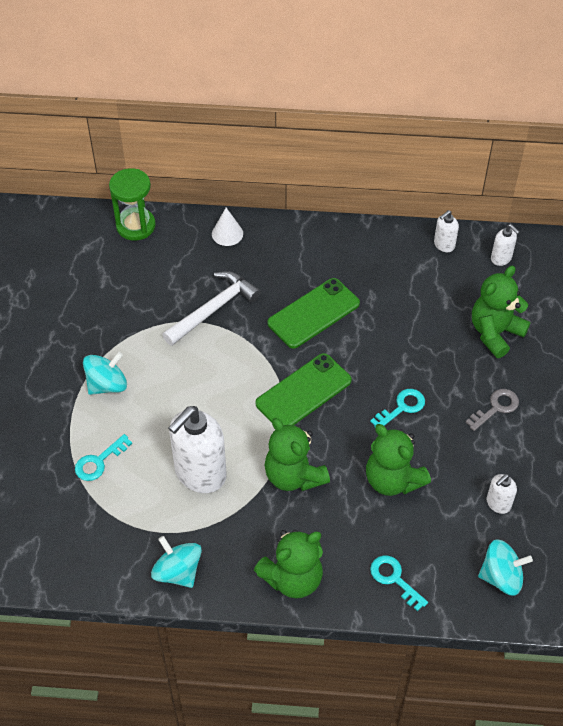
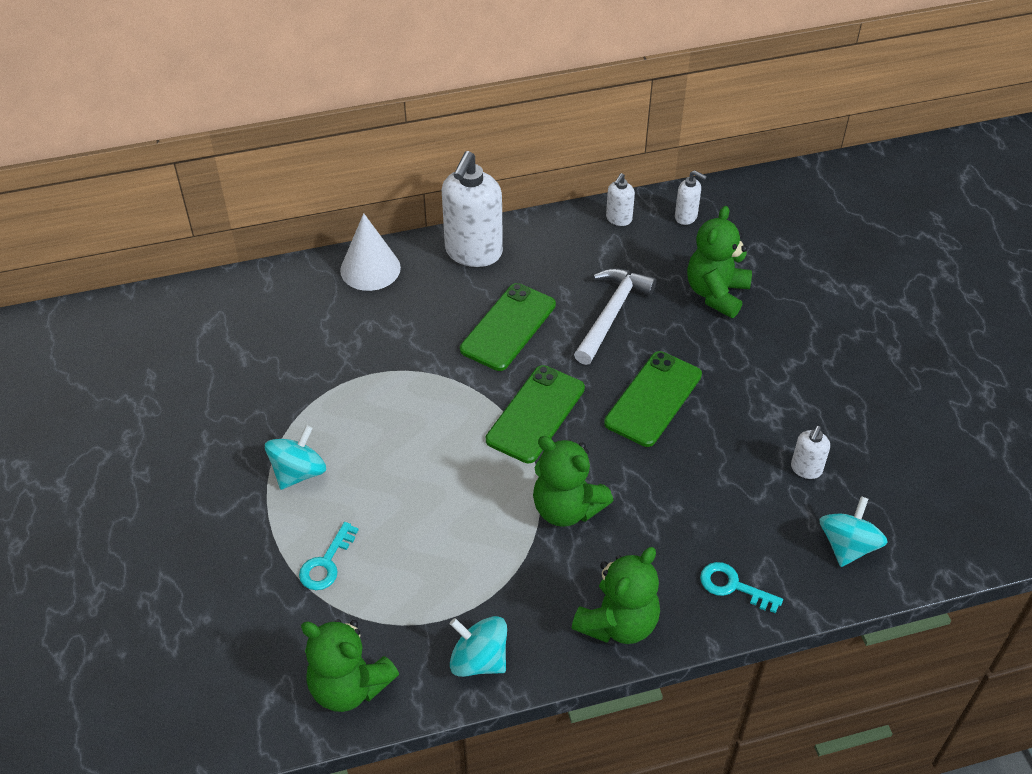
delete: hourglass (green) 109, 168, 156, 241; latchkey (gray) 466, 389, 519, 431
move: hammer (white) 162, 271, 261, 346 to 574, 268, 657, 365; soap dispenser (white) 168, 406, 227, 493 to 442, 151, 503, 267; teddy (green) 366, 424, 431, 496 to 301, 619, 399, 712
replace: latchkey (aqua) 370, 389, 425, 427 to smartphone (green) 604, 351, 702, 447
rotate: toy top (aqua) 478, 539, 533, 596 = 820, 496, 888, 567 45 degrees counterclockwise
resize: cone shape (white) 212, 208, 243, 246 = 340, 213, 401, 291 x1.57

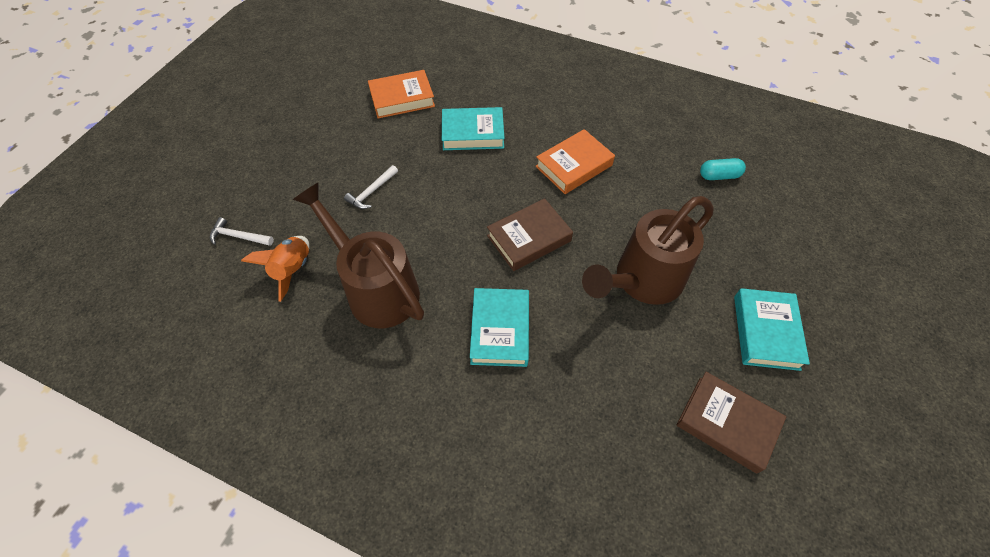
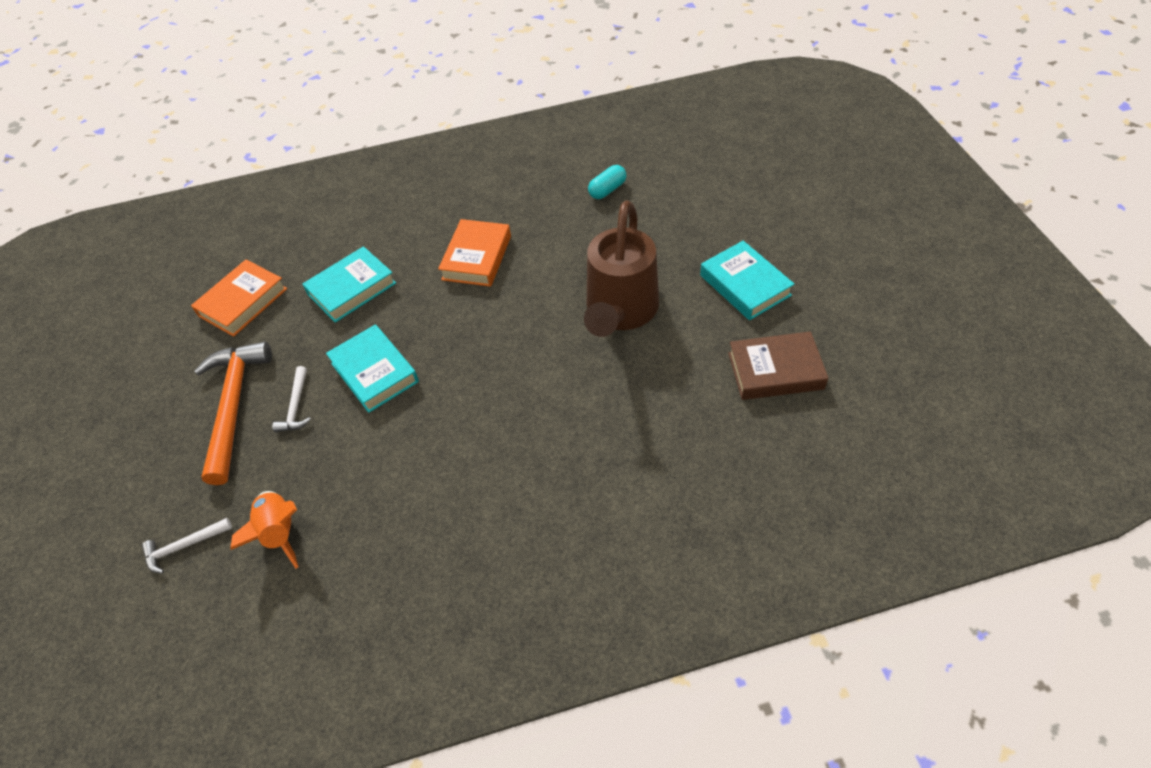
delete: watering pot (dark brown) 293, 183, 424, 328; hardback (dark brown) 487, 198, 573, 271
insert: hammer (orange) 194, 341, 272, 485
move: hardback (aqua) 470, 288, 529, 367 to 326, 325, 419, 413

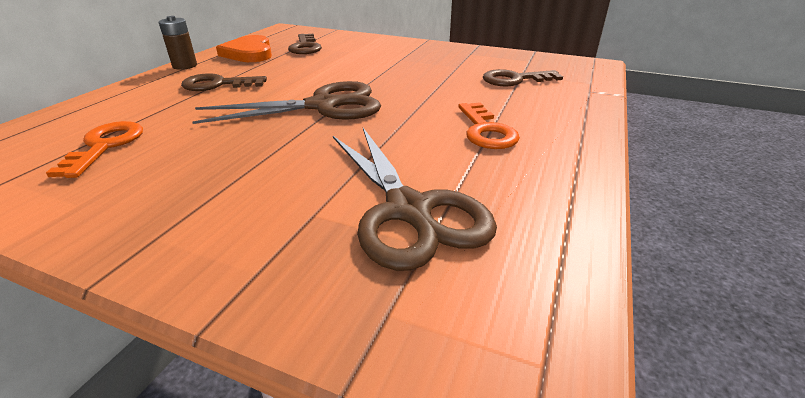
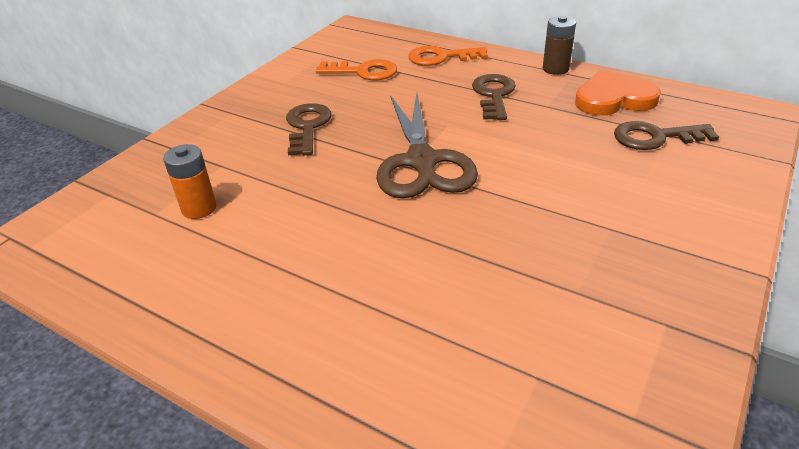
move: latchkey (orange) 458, 102, 520, 149 to 408, 46, 488, 66; latchkey (dark brown) 483, 69, 563, 86 to 286, 103, 331, 155
replace: scissors (dark brown) 333, 128, 497, 271 to battery (orange) 163, 144, 217, 219

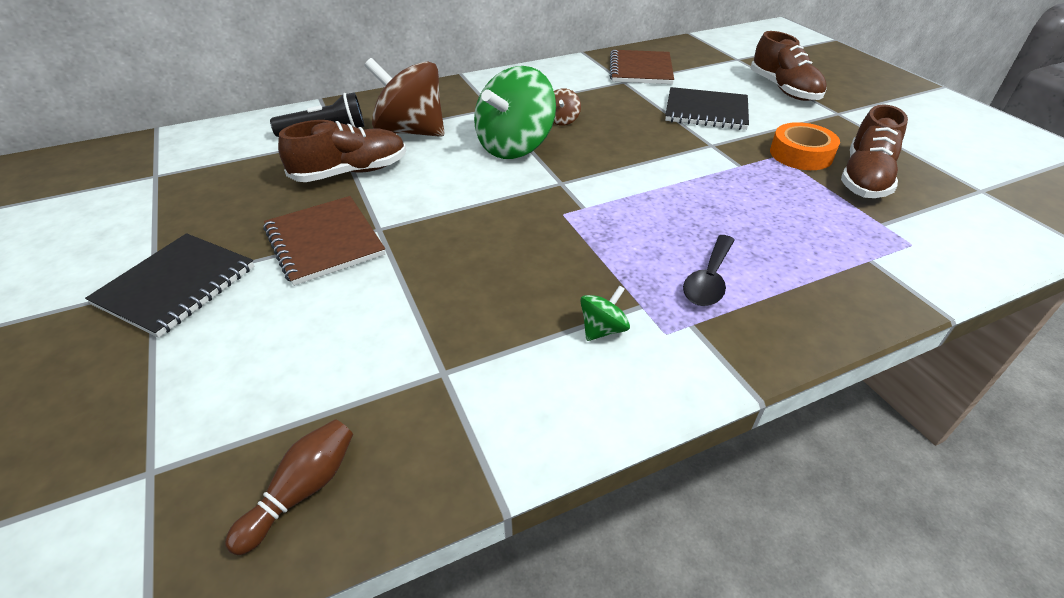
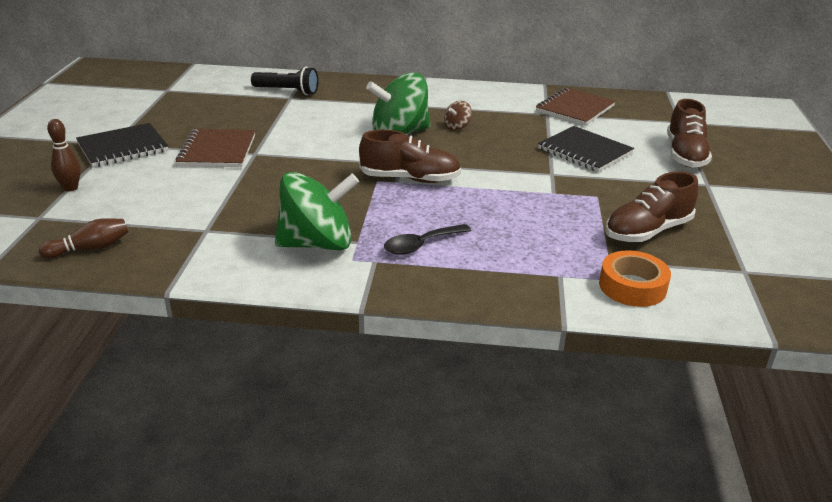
delete: toy top (dark brown) 364, 58, 445, 137
insert: tenpin (dark brown) 47, 119, 80, 191
move: lace-up shoe (dark brown) 278, 120, 406, 182 to 359, 130, 461, 183; tape (orange) 770, 122, 840, 170 to 599, 250, 671, 307
resize: toy top (green) 580, 285, 630, 341 = 275, 172, 359, 250 x2.33

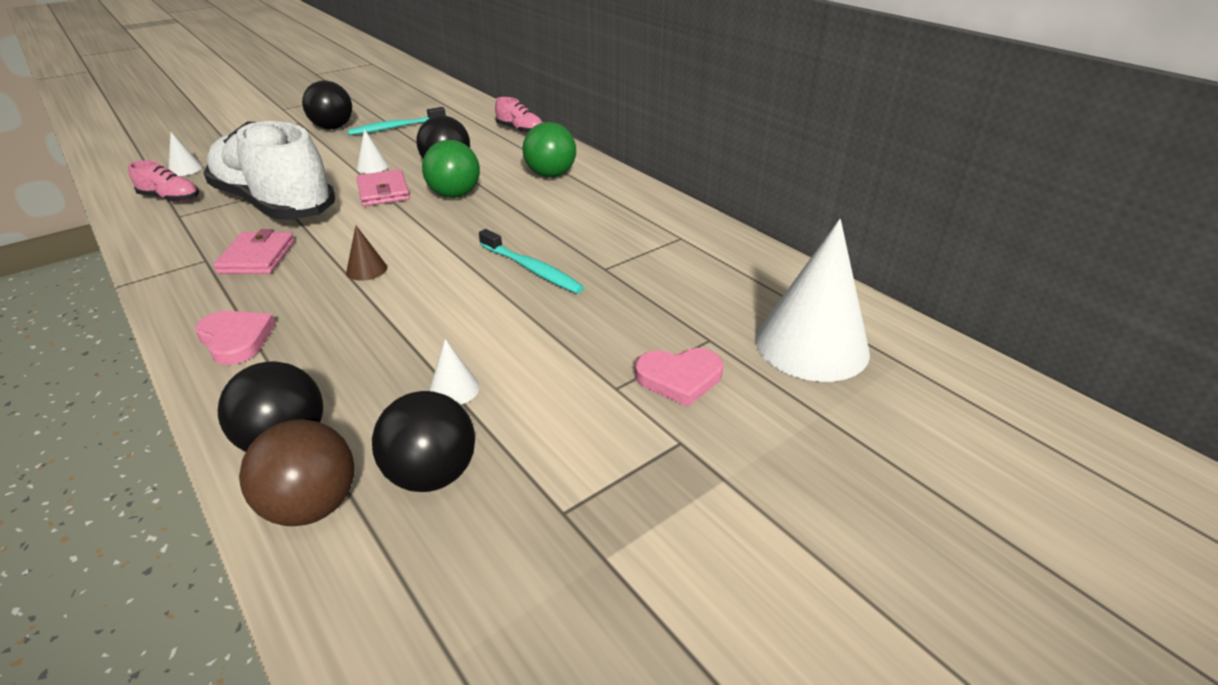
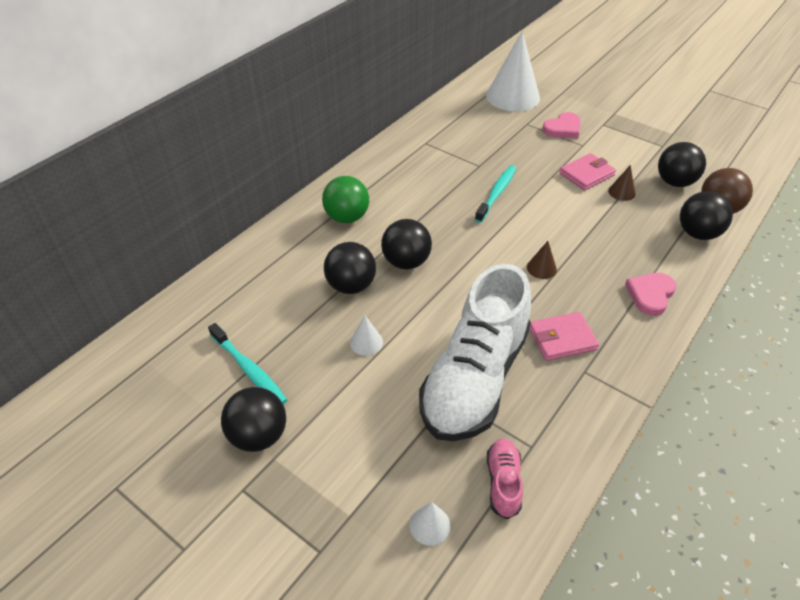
delete: lace-up shoe (rosy) 495, 97, 542, 134
move: card wallet (rosy) 356, 169, 410, 206 to 559, 153, 616, 190
recolor: sphere (green) 422, 140, 480, 198 to sphere (jet-black) 381, 219, 432, 269; cone shape (white) 429, 339, 480, 405 to cone shape (dark brown) 608, 165, 635, 201
rotate: love heart (rosy) 635, 348, 723, 407 = 542, 112, 581, 138 75 degrees clockwise

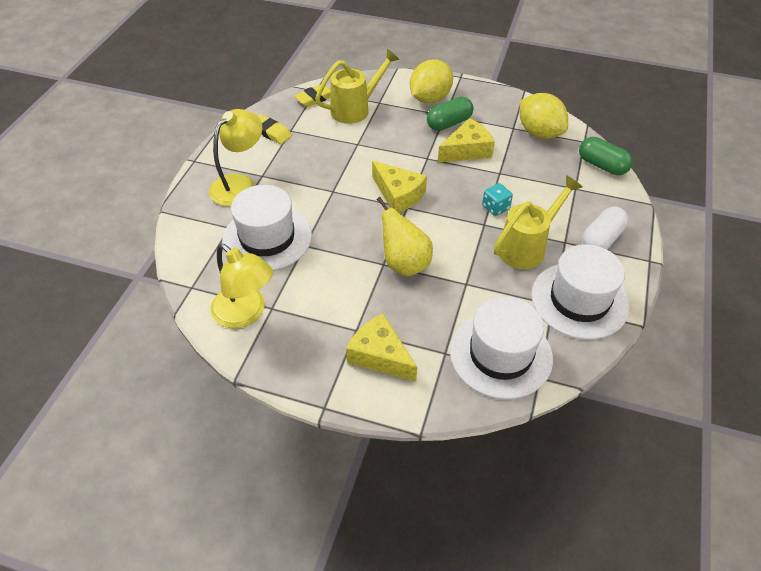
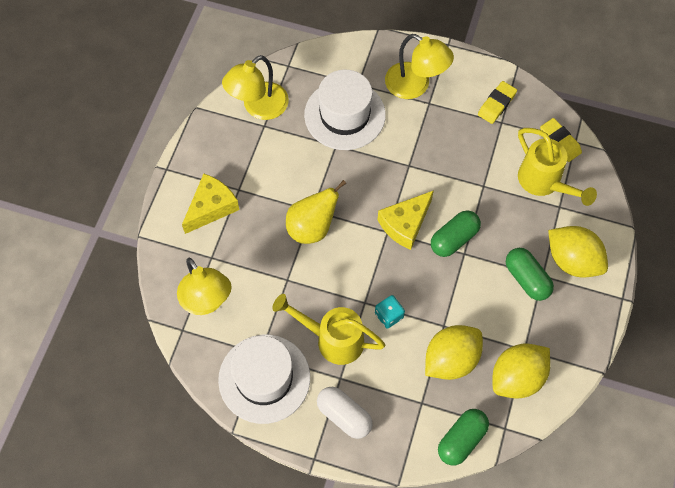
delete: piece of cheese (golden) 438, 118, 495, 163
insert: toy lemon (golden) 425, 325, 483, 380; capsule (green) 431, 210, 481, 257
replace: hat (white) 450, 297, 553, 399 to lamp (golden) 177, 257, 232, 315
rotate: watering pot (golden) 494, 175, 582, 269 = 272, 294, 385, 365 150 degrees clockwise

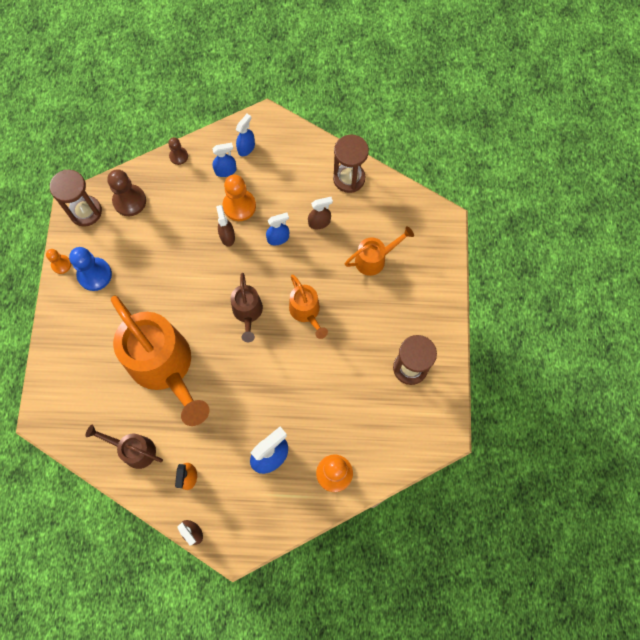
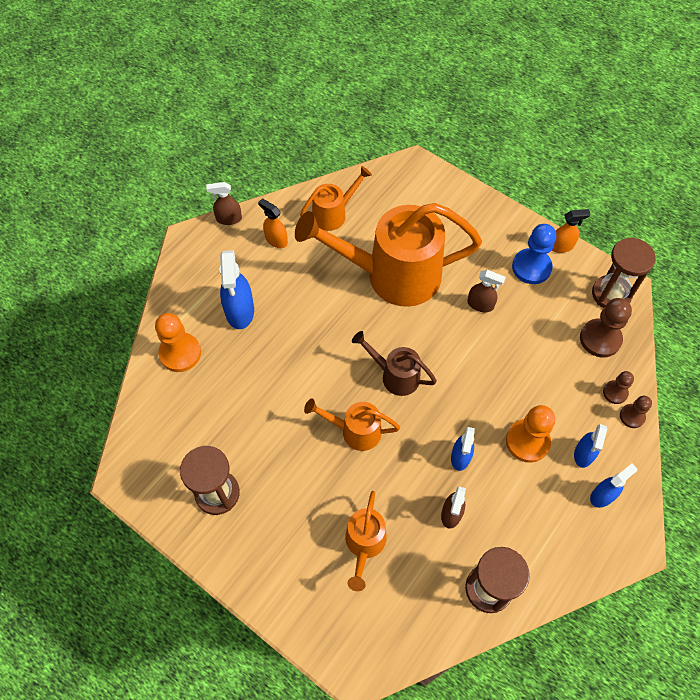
insert: pawn (dark brown) 603, 371, 634, 404
move: spray cleaner (dark brown) 216, 205, 235, 247 to 467, 270, 506, 312
replace: pawn (orange) 46, 249, 71, 274 to spray cleaner (orange) 552, 209, 590, 253
recolor: watering pot (dark brown) 85, 425, 163, 469 to watering pot (orange) 300, 166, 372, 231
rotate: spray cleaner (royal blue) 236, 114, 255, 156 = 590, 464, 637, 508 105 degrees counterclockwise

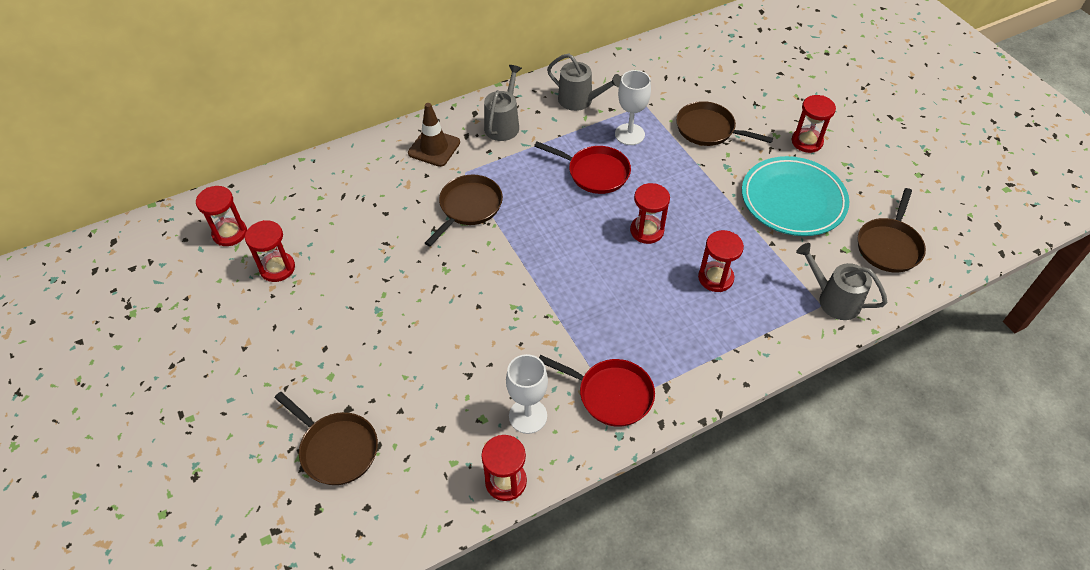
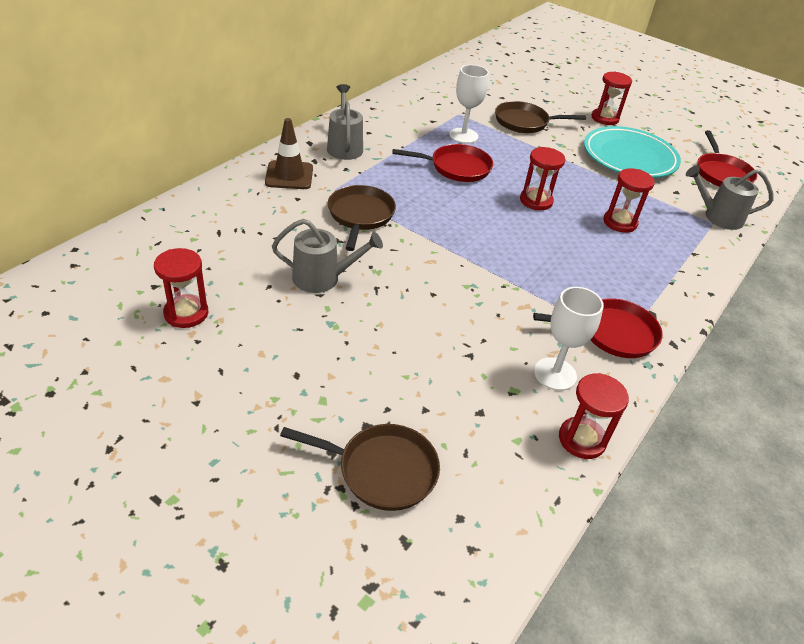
delete: hourglass (red) 196, 186, 247, 246
move: watering pot (gray) 547, 53, 621, 111 to 272, 219, 383, 293
recolor: skillet (dark brown) 858, 188, 926, 272 to skillet (red) 697, 130, 757, 187

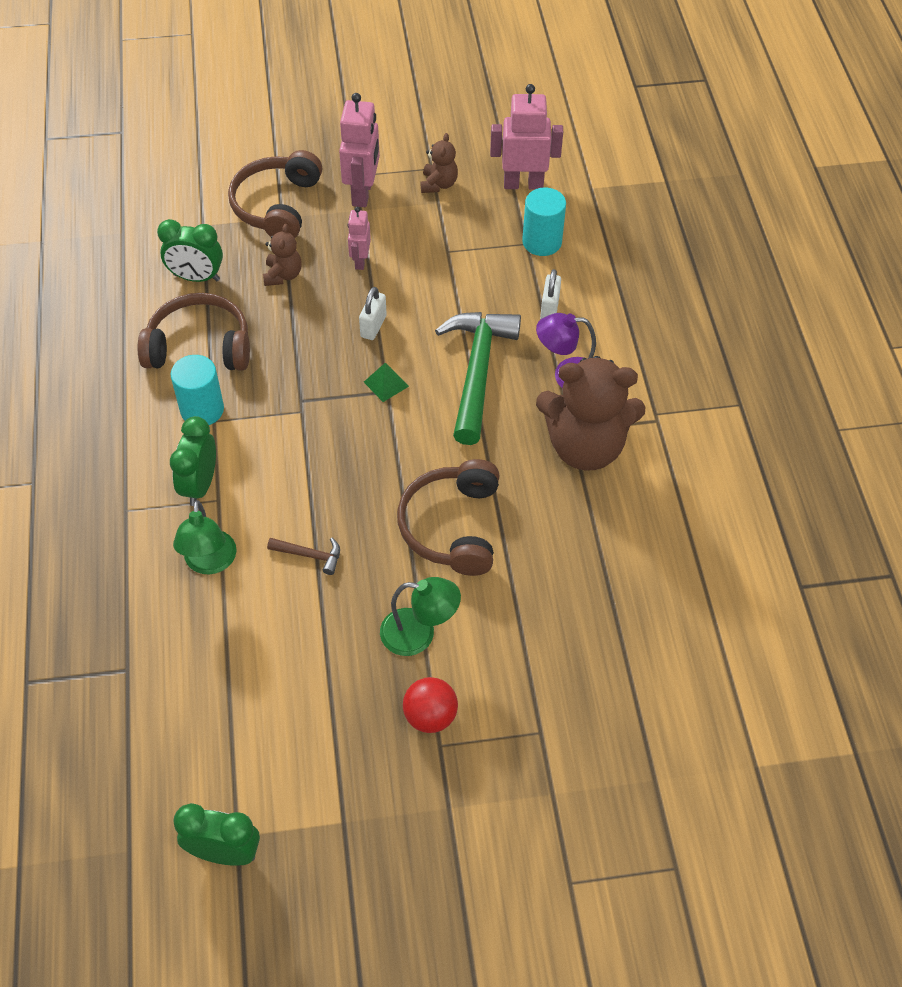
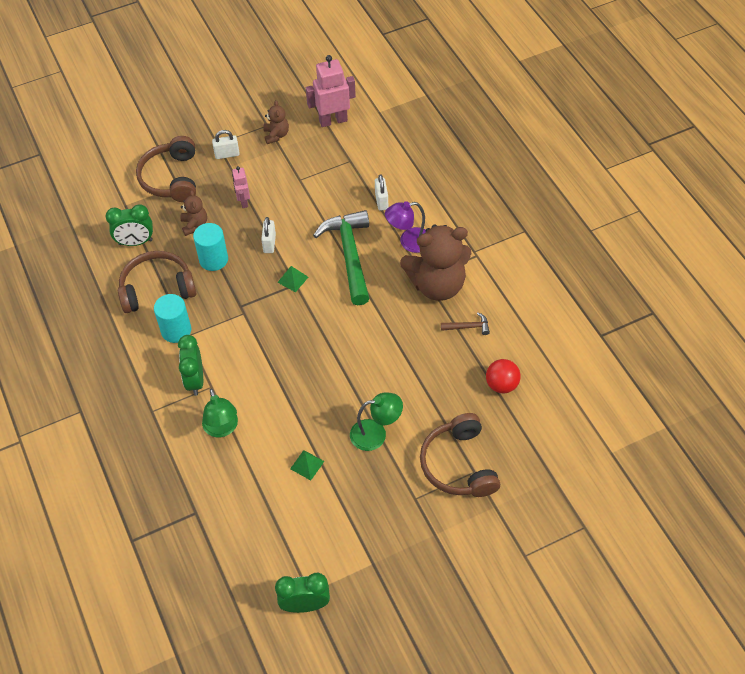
insert: solid pyramid (green) 290, 450, 324, 480
move: hammer (dark brown) 267, 538, 340, 575 to 441, 312, 490, 335; headset (dark brown) 397, 459, 499, 576 to 420, 413, 500, 497; sphere (red) 403, 677, 458, 733 to 486, 359, 521, 393; solid cylinder (aqua) 522, 187, 566, 256 to 193, 223, 228, 271
replace: robot (rosy) 339, 93, 380, 207 to padlock (white) 212, 130, 240, 159

